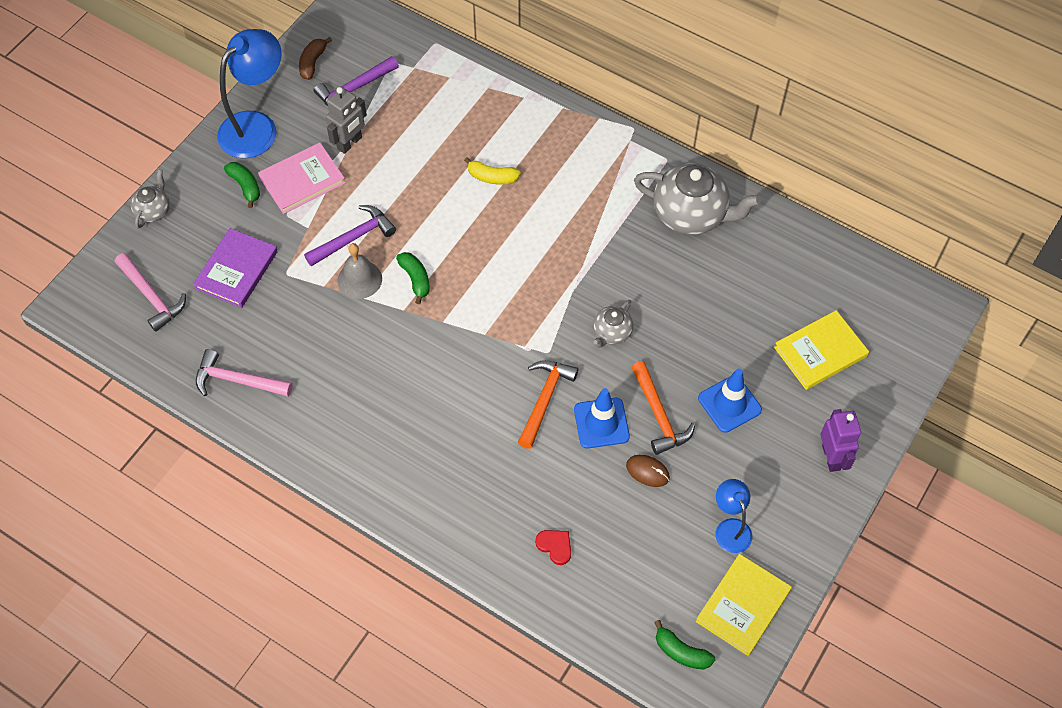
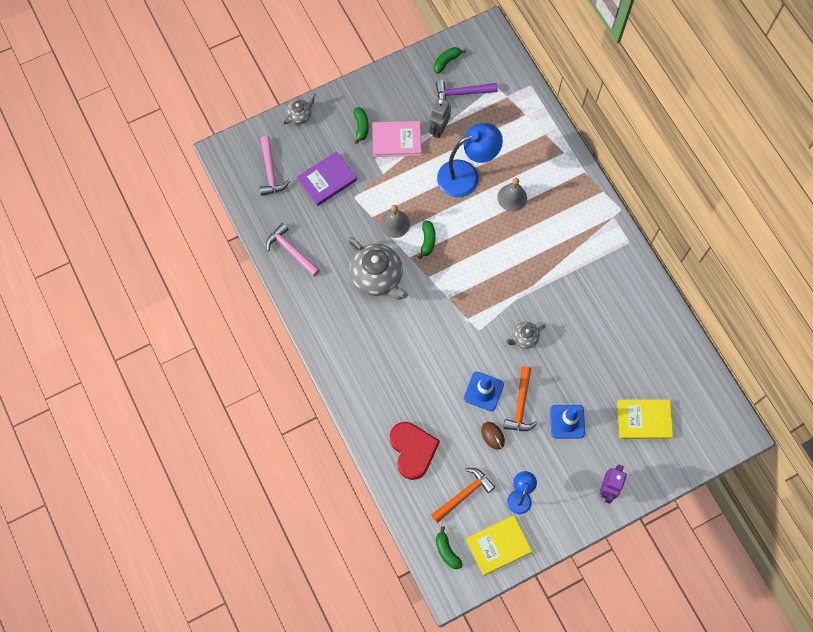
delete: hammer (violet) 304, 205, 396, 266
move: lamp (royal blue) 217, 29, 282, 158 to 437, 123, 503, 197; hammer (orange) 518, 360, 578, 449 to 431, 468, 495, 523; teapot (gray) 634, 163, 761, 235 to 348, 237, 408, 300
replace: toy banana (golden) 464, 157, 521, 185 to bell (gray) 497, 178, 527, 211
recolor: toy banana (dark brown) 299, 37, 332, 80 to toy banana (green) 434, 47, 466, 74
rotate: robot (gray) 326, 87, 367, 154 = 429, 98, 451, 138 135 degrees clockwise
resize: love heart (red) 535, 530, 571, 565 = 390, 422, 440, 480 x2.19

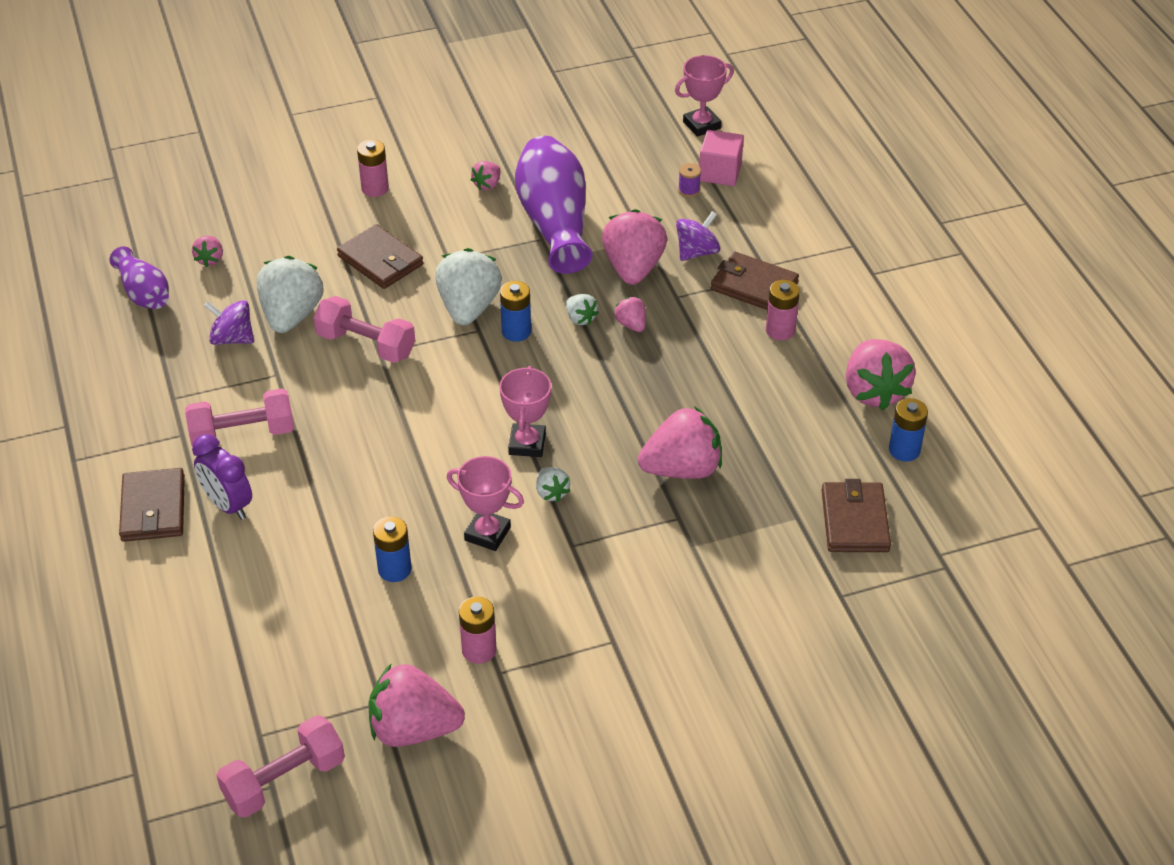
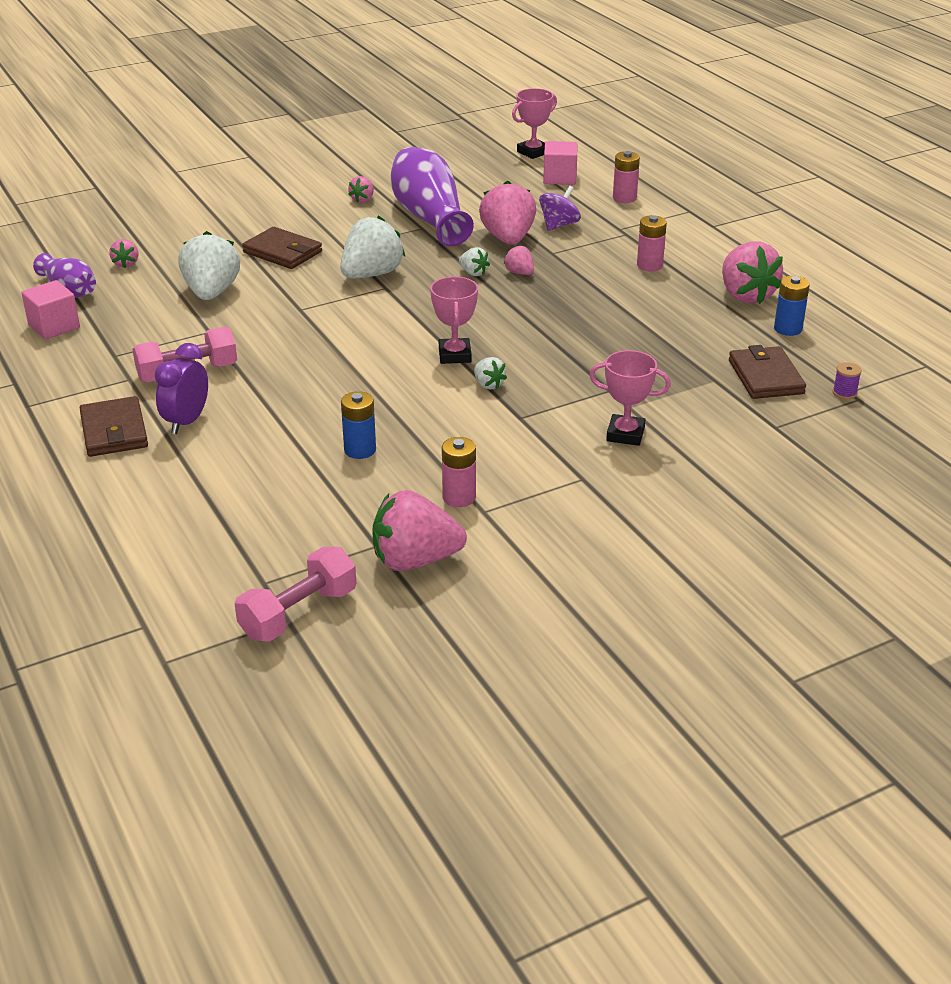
delete: toy top (violet) 204, 300, 254, 345; free weight (rosy) 313, 296, 415, 363; battery (royal blue) 500, 281, 531, 342; berry (rosy) 638, 406, 722, 479; card wallet (dark brown) 711, 251, 799, 310
insert: cube (rosy) 21, 280, 80, 339
move: battery (rosy) 357, 139, 389, 197 to 613, 151, 640, 203; prize cup (rosy) 447, 456, 524, 551 to 589, 350, 671, 446; spool (violet) 678, 163, 701, 197 to 833, 362, 862, 399
rotate: alarm clock (violet) 192, 434, 252, 520 = 154, 343, 208, 434 75 degrees clockwise; berry (white) 435, 248, 502, 325 = 340, 216, 406, 278 45 degrees clockwise

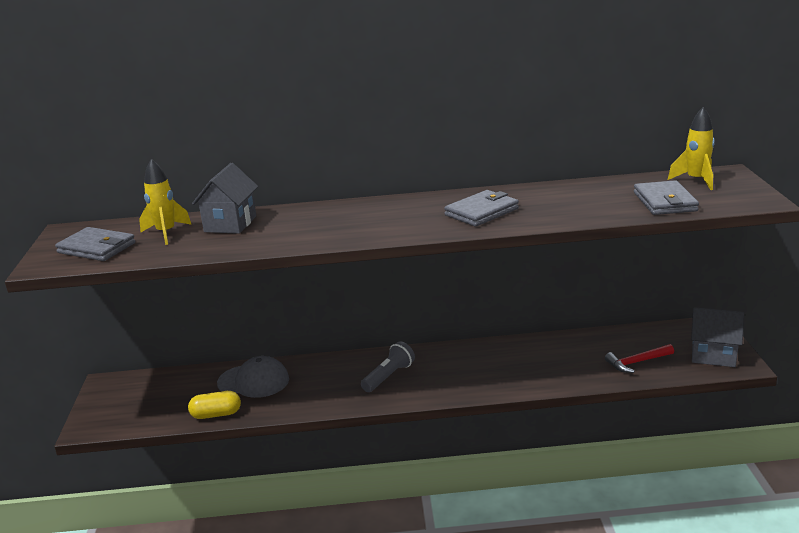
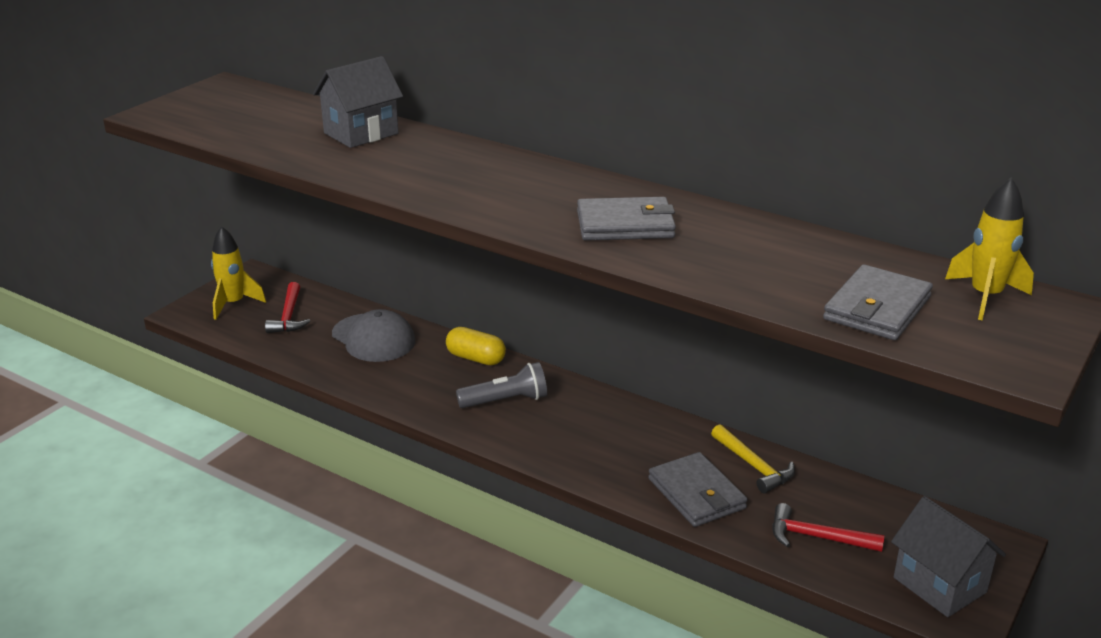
insert: hammer (red) 265, 282, 310, 333; hammer (golden) 711, 424, 795, 493
move: card wallet (gray) 55, 227, 135, 261 to 648, 452, 748, 527; toy rocket (golden) 139, 159, 192, 245 to 211, 226, 266, 320; capsule (golden) 188, 391, 241, 419 to 446, 327, 506, 365

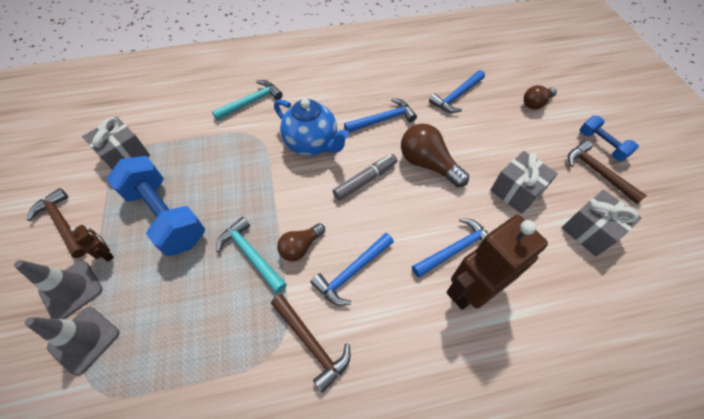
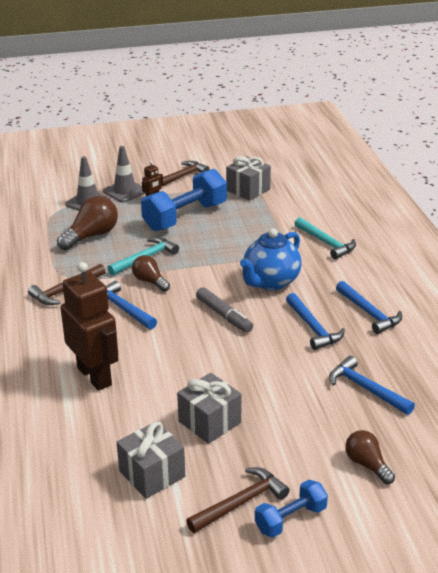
move: light bulb (dark brown) 401, 123, 469, 187 to 57, 196, 118, 250; hammer (royal blue) 412, 218, 488, 278 to 336, 281, 402, 334

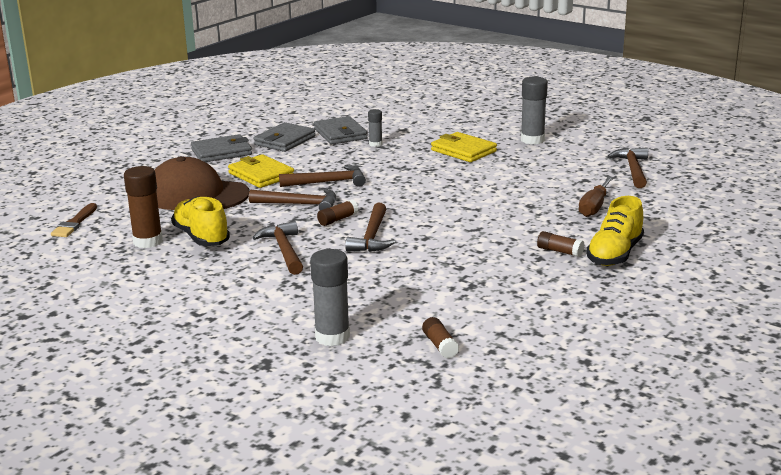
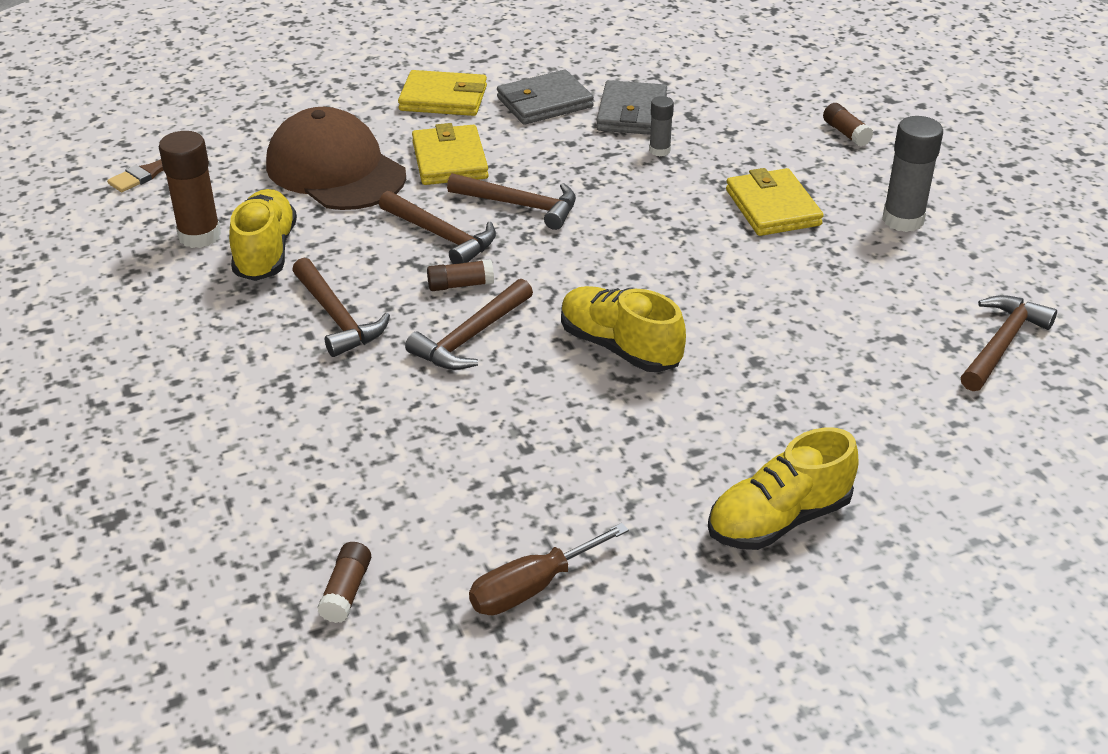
delete: stick of glue (gray) 310, 249, 350, 346
insert: lace-up shoe (golden) 561, 286, 686, 372
move: stick of glue (dark brown) 537, 231, 584, 257 to 823, 103, 873, 146; flat screwdriver (dark brown) 579, 177, 613, 217 to 469, 523, 629, 615
recolor: card wallet (gray) 191, 134, 252, 162 to card wallet (golden) 398, 70, 487, 116
rotate: hammer (dark brown) 252, 221, 303, 275 = 292, 258, 390, 357 135 degrees clockwise

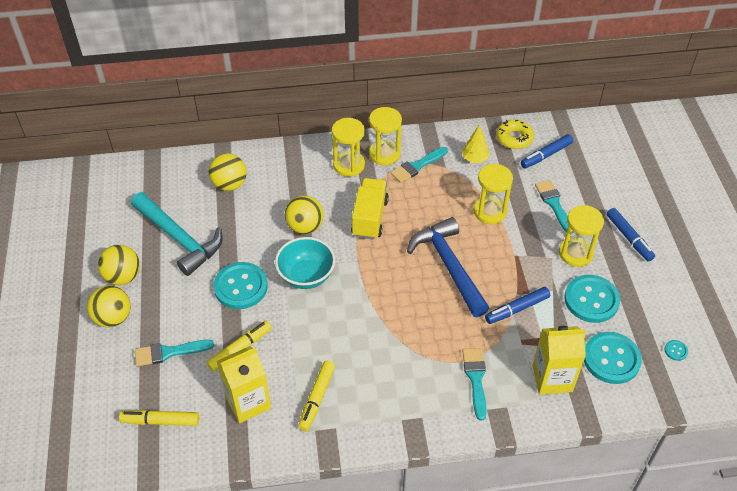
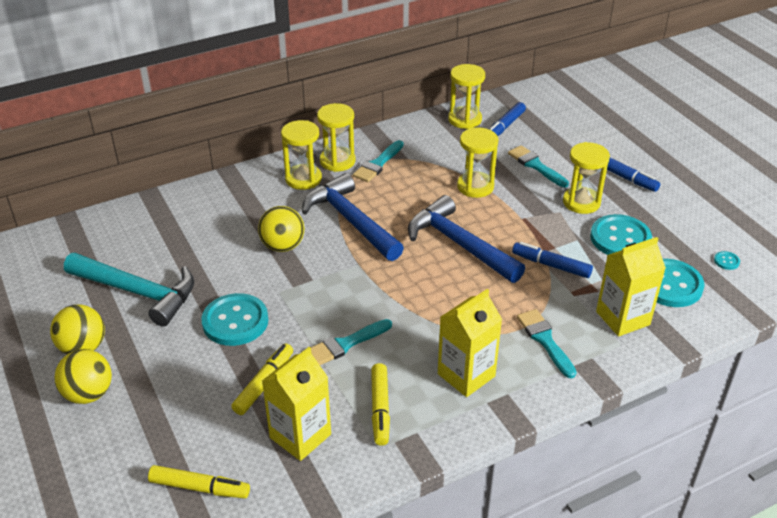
delete: sphere (golden) 209, 153, 247, 191; serving bowl (aqua) 275, 237, 335, 289; tree (golden) 462, 125, 489, 163
insert: milk carton (golden) 438, 289, 502, 397
move: paint brush (aqua) 135, 340, 214, 366 to 310, 319, 392, 365
replace: toy truck (golden) 351, 178, 389, 239 to hammer (royal blue) 302, 173, 404, 261; glazed donut (golden) 496, 120, 534, 149 to hourglass (golden) 448, 64, 485, 129
rotate: felt pen (golden) 119, 410, 199, 426 = 148, 465, 250, 498 150 degrees counterclockwise; felt pen (royal blue) 485, 287, 550, 324 = 512, 242, 593, 278 75 degrees clockwise

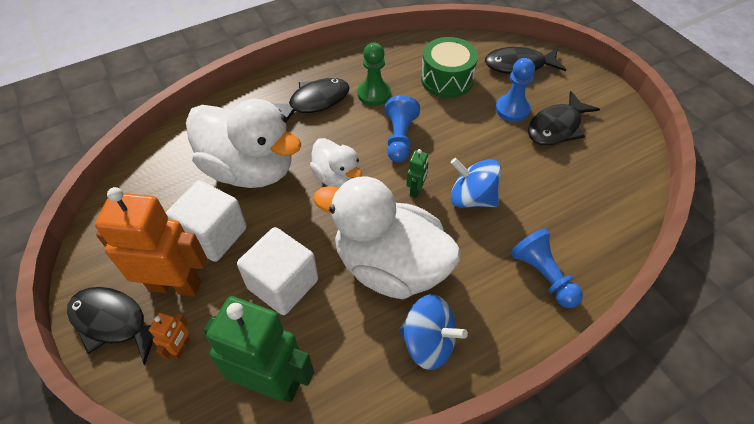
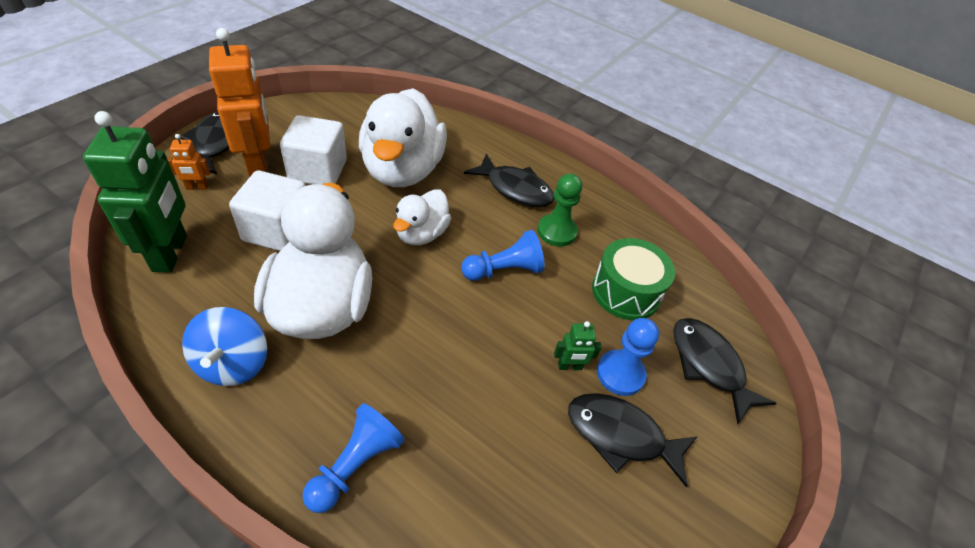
delete: toy top (royal blue) 451, 158, 501, 208
move: robot (green) 406, 149, 428, 198 to 554, 321, 602, 370

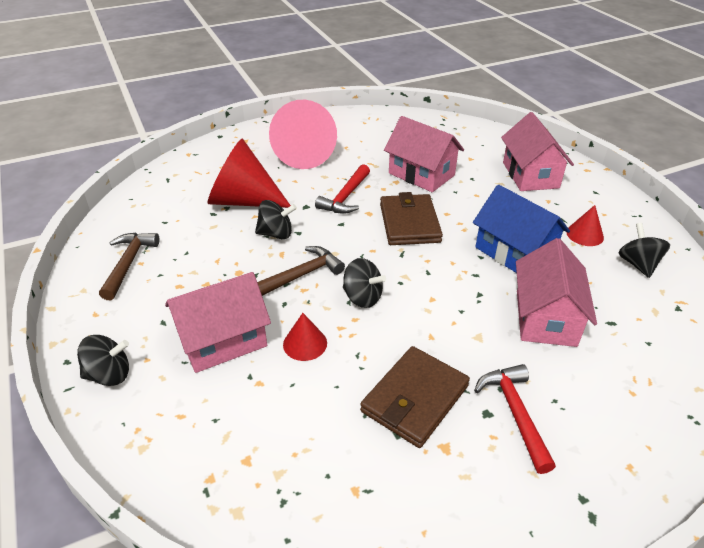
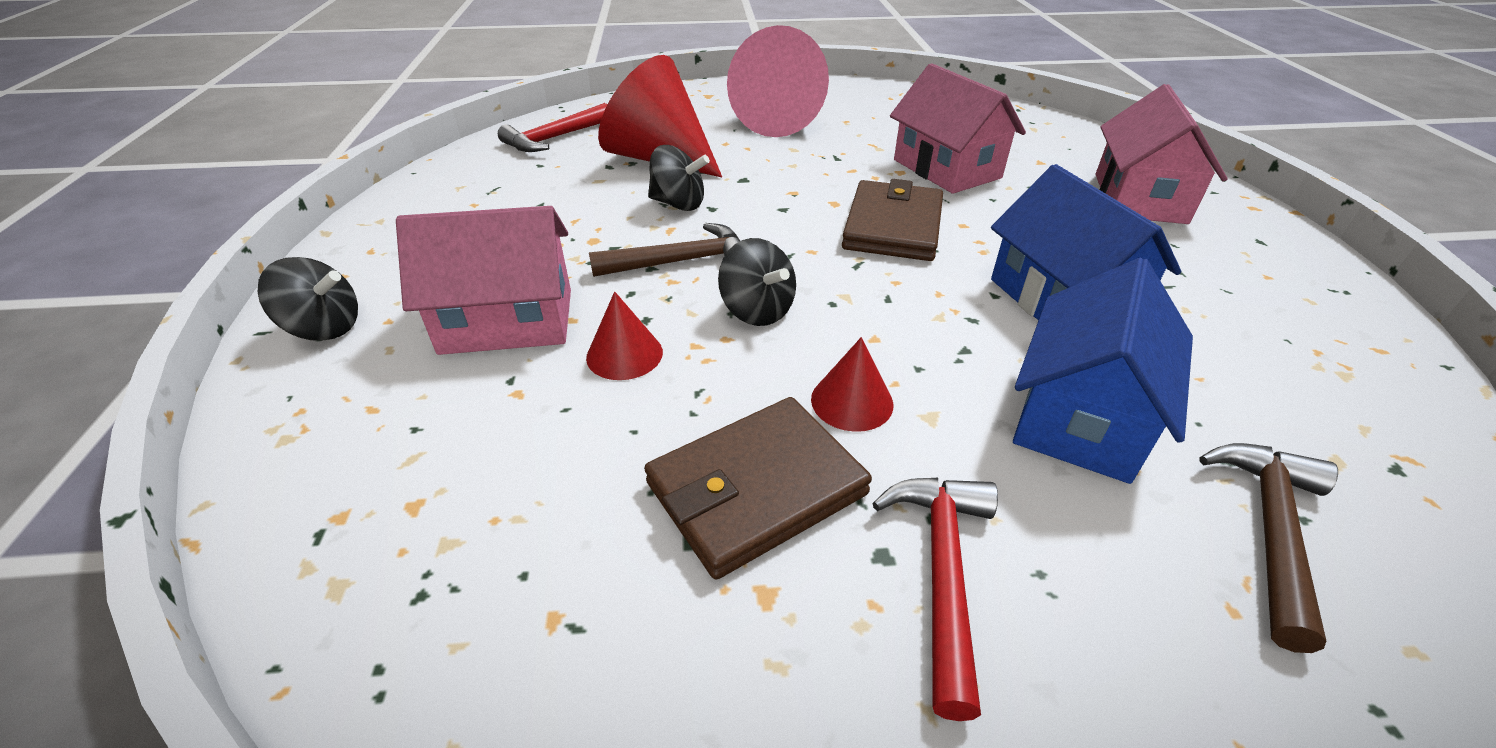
delete: toy top (jet-black) 619, 223, 670, 278
move: hammer (dark brown) 99, 232, 159, 300 to 1200, 443, 1338, 653; hammer (red) 315, 164, 370, 214 to 498, 103, 607, 152; cone shape (red) 566, 205, 604, 246 to 811, 337, 893, 432
recolor: house (rosy) 516, 238, 597, 347 to house (royal blue) 1013, 258, 1193, 484

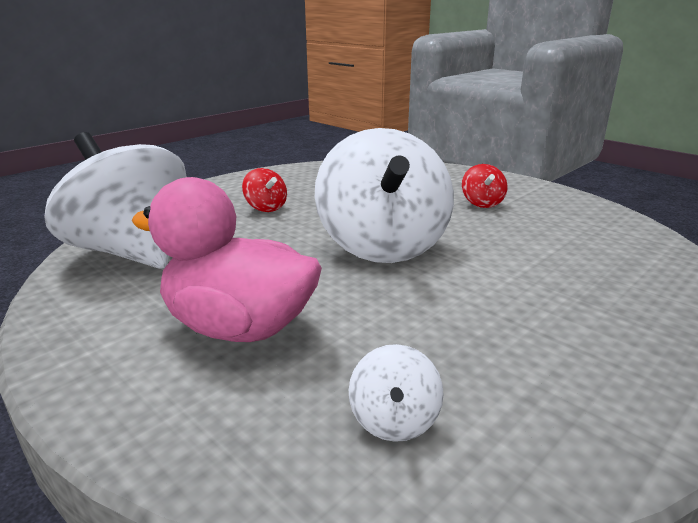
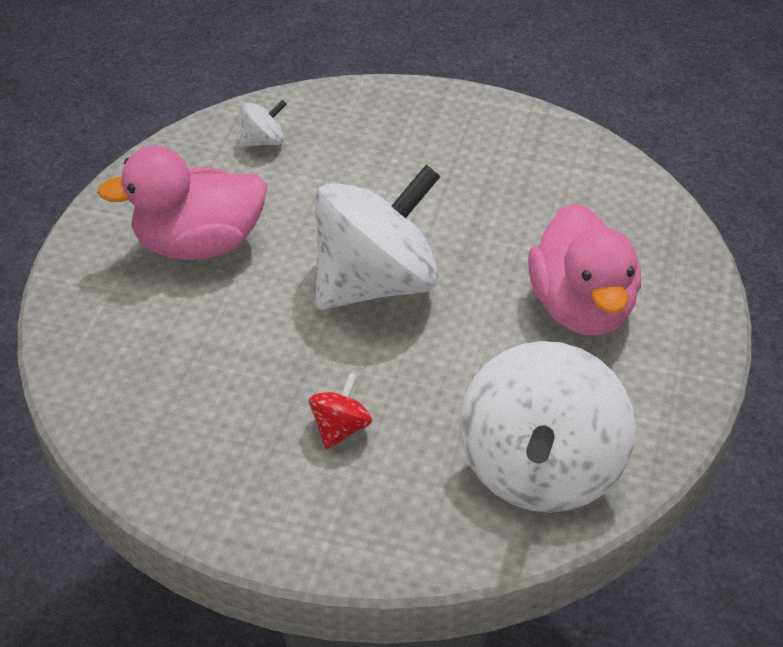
move: toy top (white) 349, 344, 444, 442 to 239, 100, 287, 147
replace: toy top (red) 462, 164, 508, 208 to rubber duck (rosy) 97, 146, 267, 260

